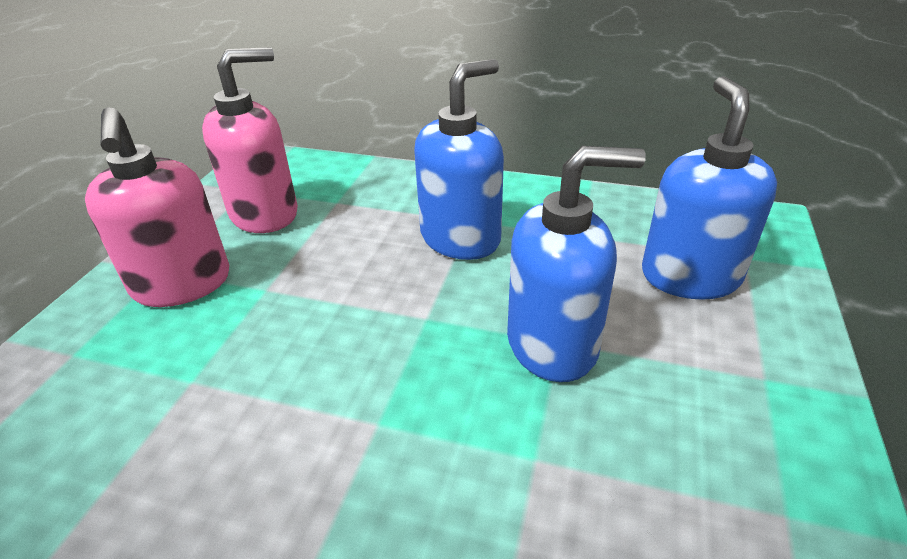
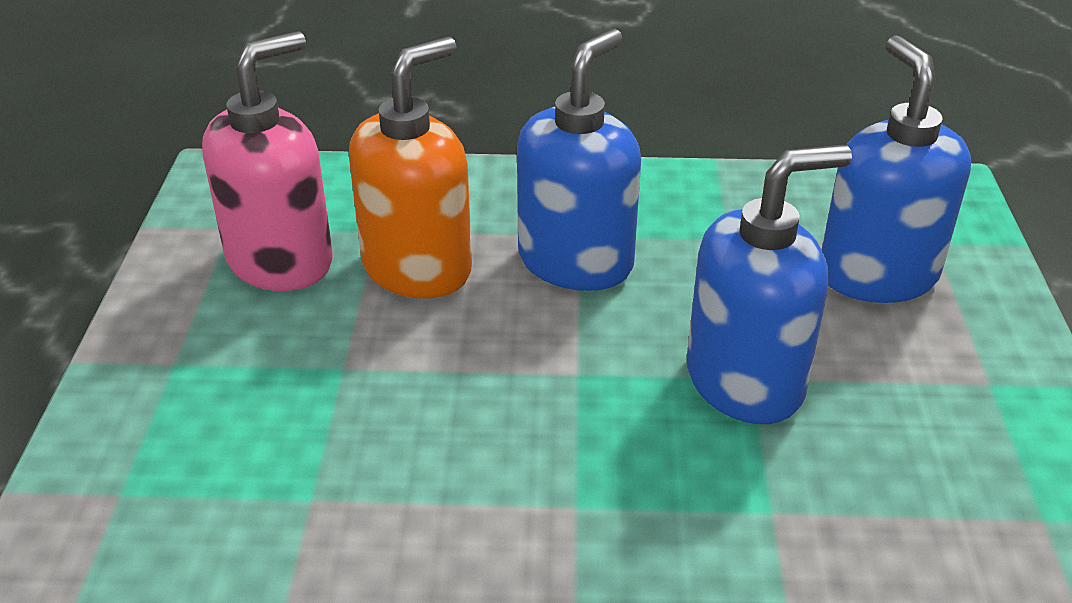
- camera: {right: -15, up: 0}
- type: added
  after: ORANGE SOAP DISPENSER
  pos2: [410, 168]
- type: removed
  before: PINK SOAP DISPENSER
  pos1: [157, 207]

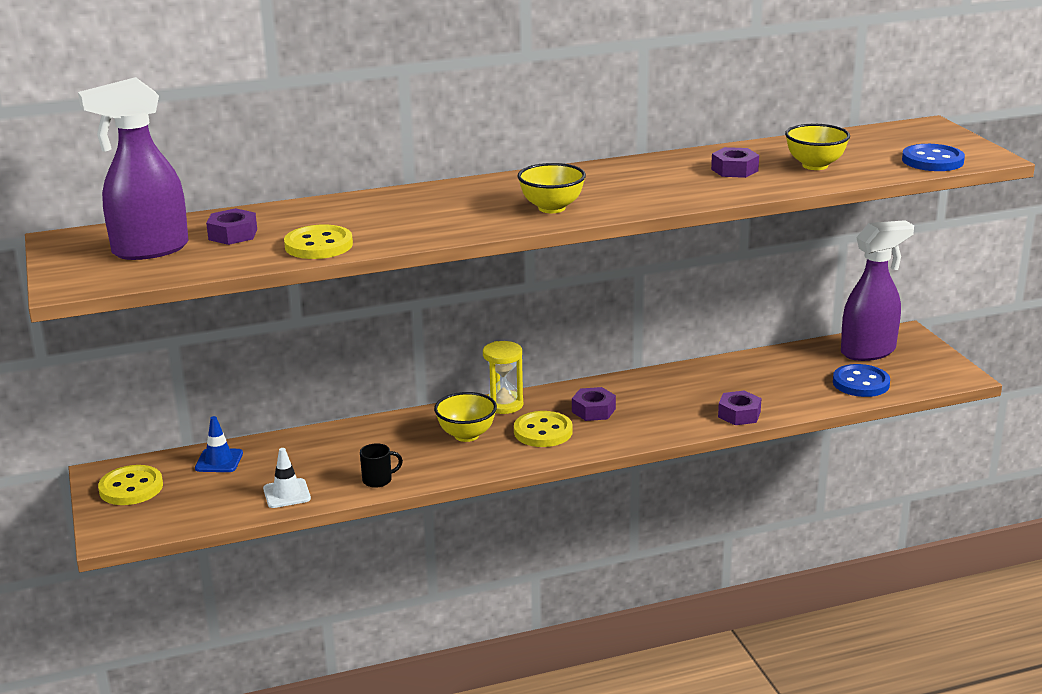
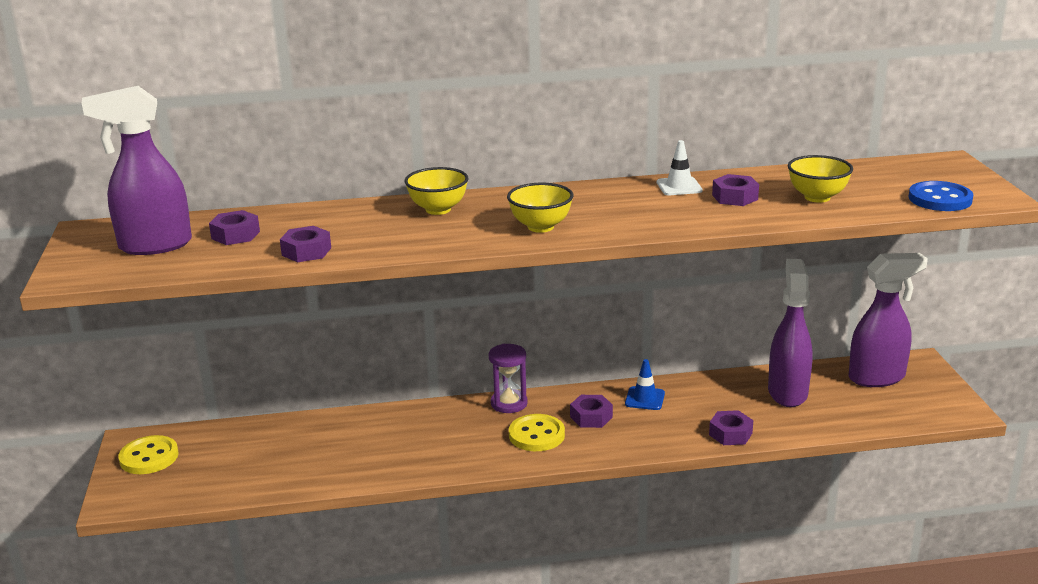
- camera: {right: 10, up: 0}
- type: replaced
  before: YELLOW BUTTON
  after: PURPLE NUT
  pos1: [318, 242]
  pos2: [305, 244]
- type: moved
  before: YELLOW BOWL
  pos1: [465, 417]
  pos2: [436, 191]
- type: recoloured
  before: YELLOW HOURGLASS
  after: PURPLE HOURGLASS
  pos1: [503, 377]
  pos2: [508, 378]
- type: moved
  before: BLUE TRAFFIC CONE
  pos1: [219, 444]
  pos2: [645, 384]
- type: moved
  before: WHITE TRAFFIC CONE
  pos1: [287, 478]
  pos2: [680, 167]
- type: added
  after: PURPLE SPRAY BOTTLE
  pos2: [790, 333]
- type: removed
  before: BLACK MUG
  pos1: [381, 465]
- type: removed
  before: BLUE BUTTON
  pos1: [861, 380]

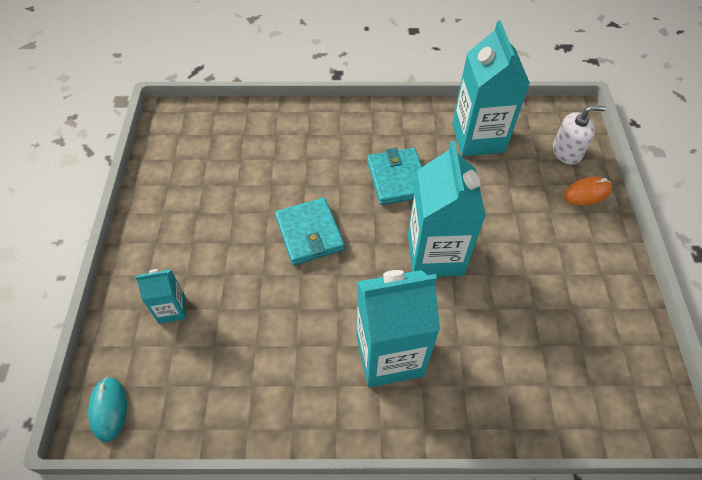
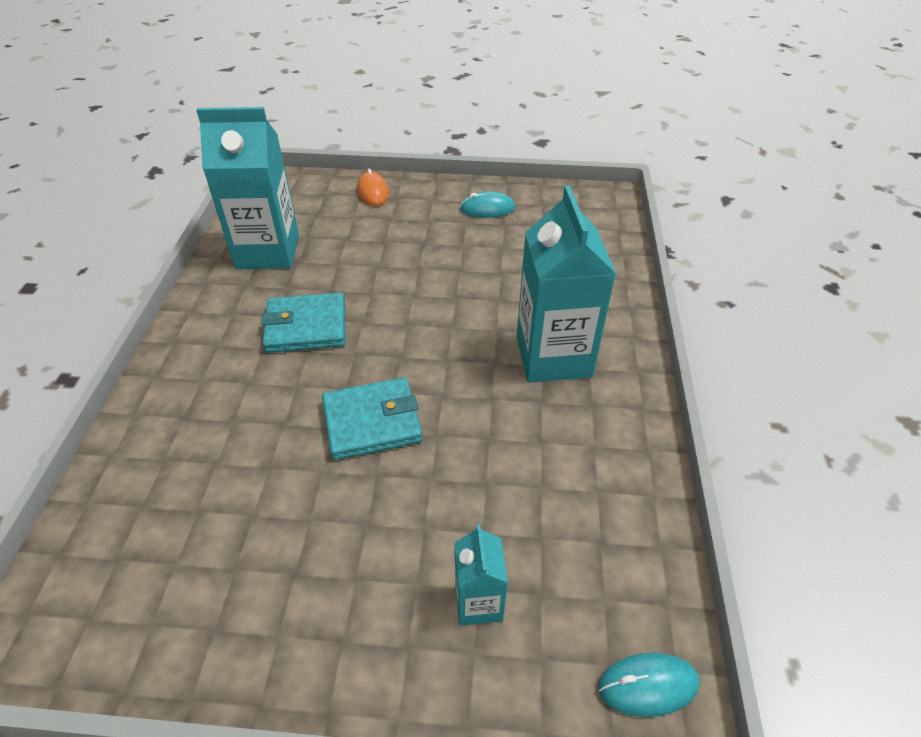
- camera: {right: -85, up: -10}
- type: added
  after: TURQUOISE MOUSE
  pos2: [487, 204]
- type: removed
  before: TURQUOISE CARTON
  pos1: [447, 209]
- type: removed
  before: WHITE SOAP DISPENSER
  pos1: [579, 135]

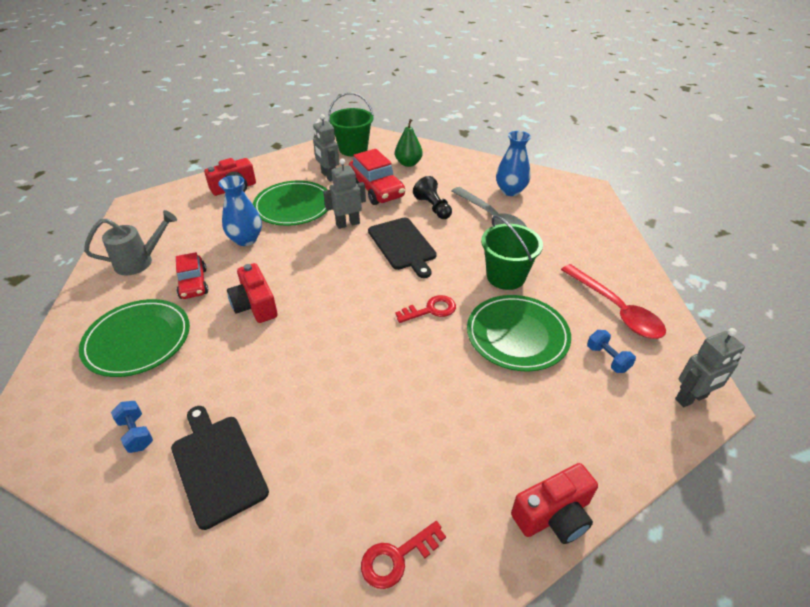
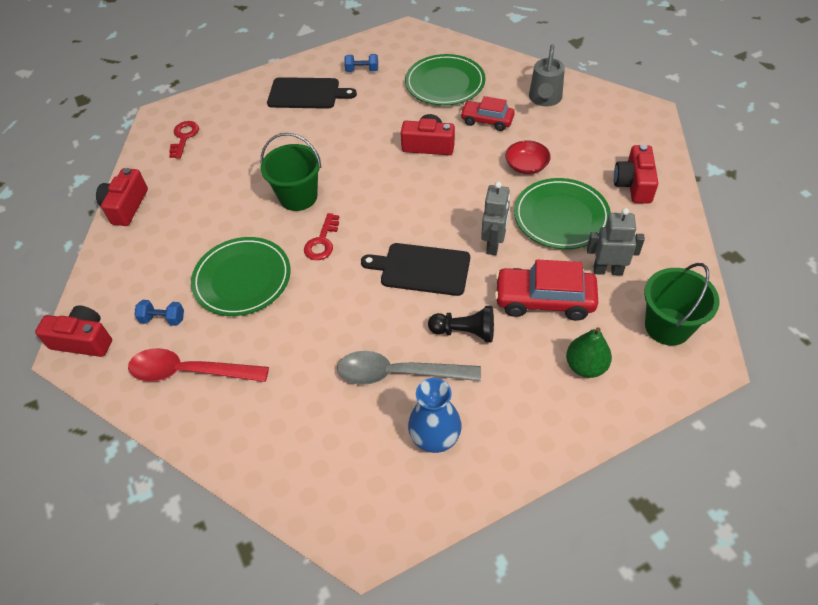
- camera: {right: 130, up: 10}
- type: replaced
  before: GREY ROBOT
  after: RED CAMERA
  pos1: [710, 367]
  pos2: [73, 331]
- type: moved
  before: GREEN BUCKET
  pos1: [512, 252]
  pos2: [291, 172]
- type: replaced
  before: BLUE VASE
  after: RED BOWL
  pos1: [240, 210]
  pos2: [528, 157]

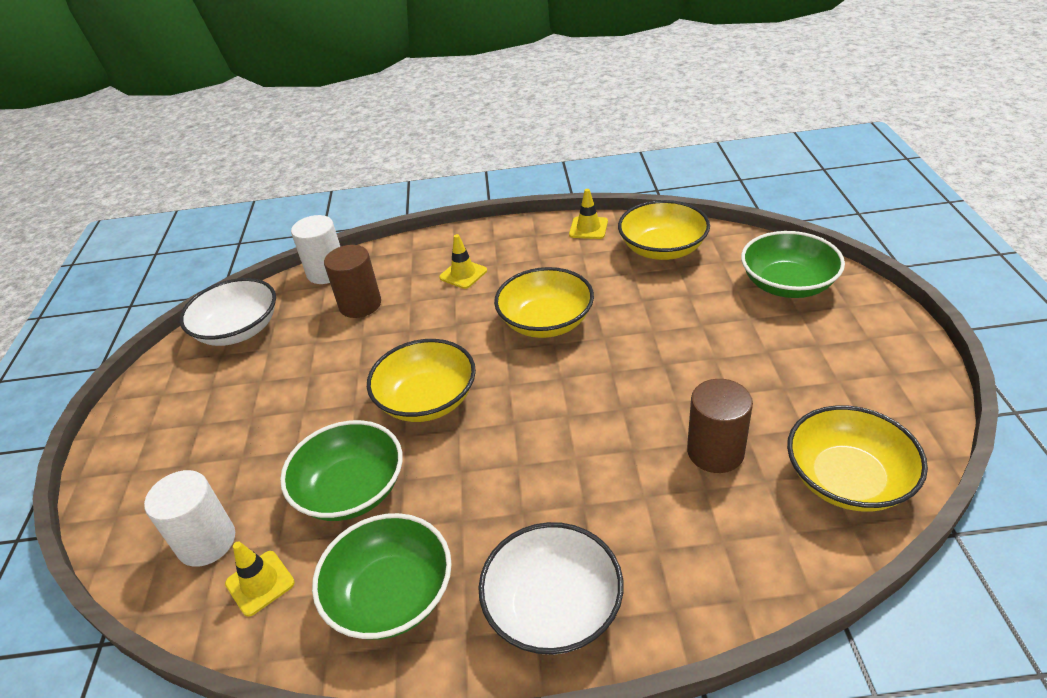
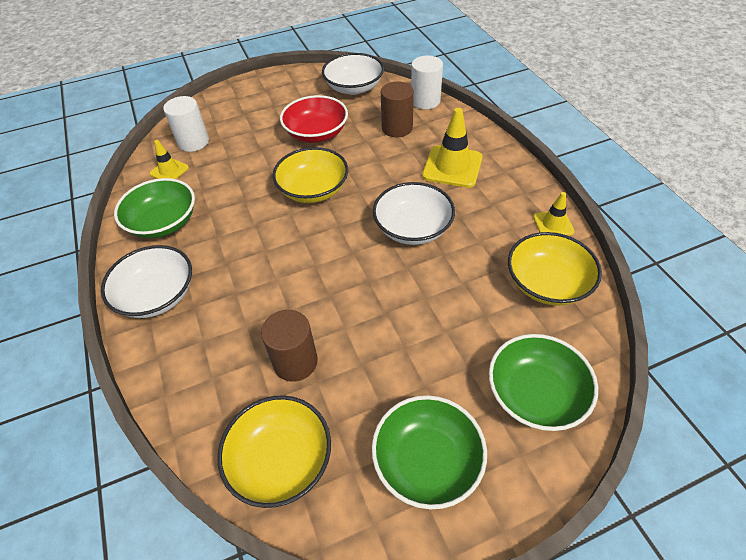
- camera: {right: 70, up: 10}
- type: added
  after: RED BOWL
  pos2: [314, 119]
- type: moved
  before: GREEN BOWL
  pos1: [341, 470]
  pos2: [429, 452]
- type: recoloured
  before: YELLOW BOWL
  after: WHITE BOWL
  pos1: [544, 302]
  pos2: [414, 213]
- type: resized
  before: YELLOW TRAFFIC CONE
  pos1: [463, 261]
  pos2: [452, 148]
  scale: 1.76

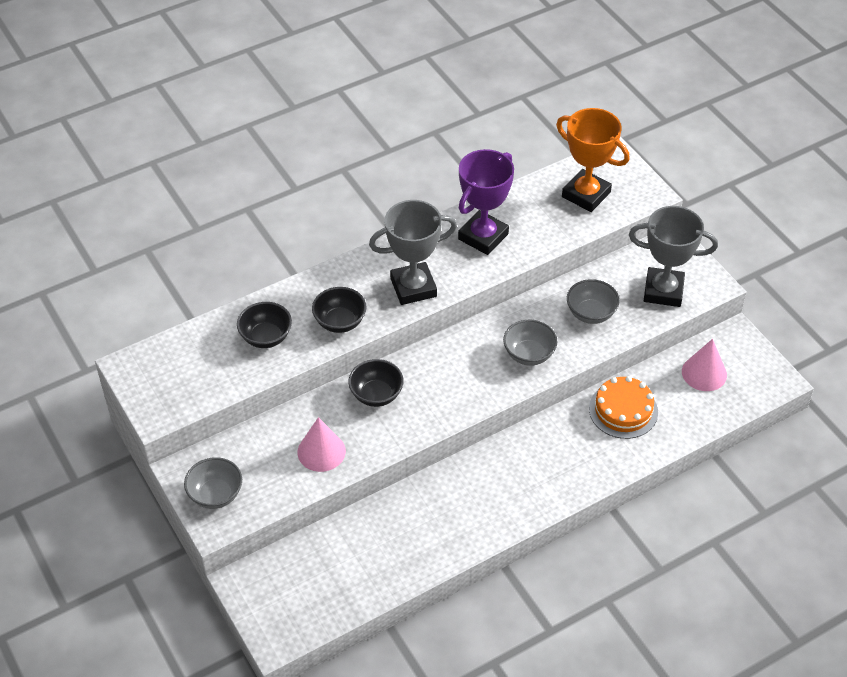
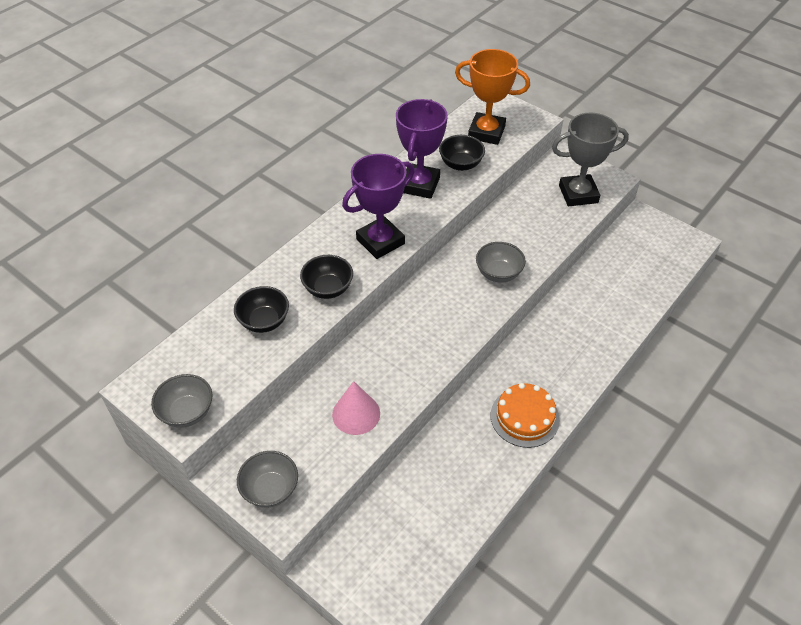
- camera: {right: -20, up: 0}
- type: moved
  before: GREY BOWL
  pos1: [593, 301]
  pos2: [181, 401]
- type: recoloured
  before: GREY TROPHY
  after: PURPLE TROPHY
  pos1: [413, 252]
  pos2: [378, 206]
- type: moved
  before: BLACK BOWL
  pos1: [376, 383]
  pos2: [462, 153]
- type: moved
  before: ORANGE CAKE
  pos1: [623, 407]
  pos2: [525, 415]
- type: removed
  before: PINK CONE
  pos1: [704, 365]

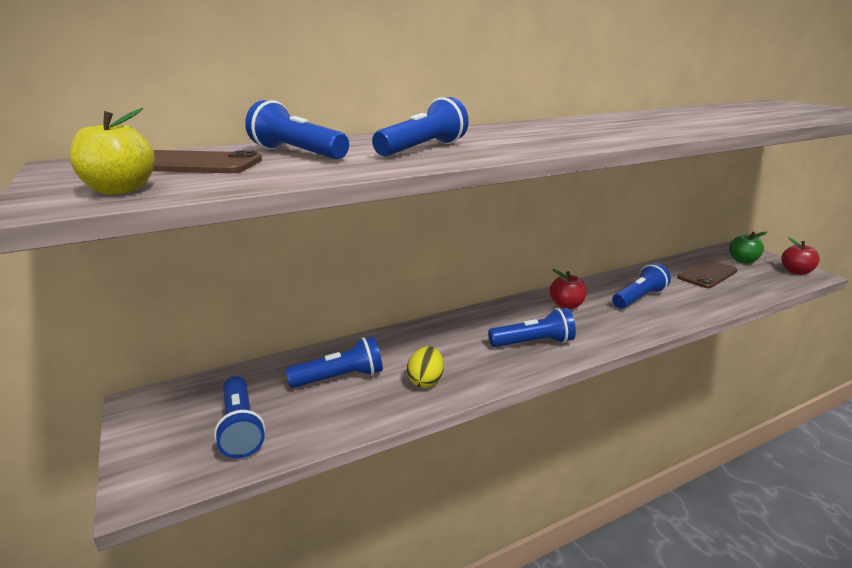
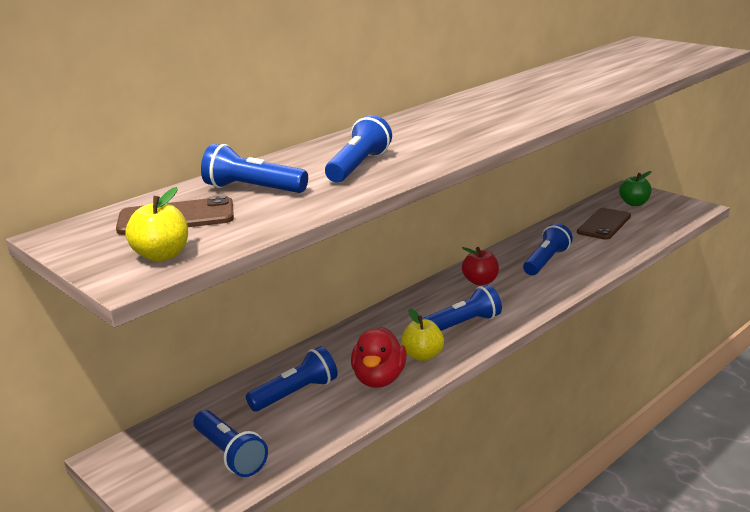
- camera: {right: -15, up: 0}
- type: replaced
  before: YELLOW EGG
  after: RED DUCK
  pos1: [425, 367]
  pos2: [379, 357]
- type: added
  after: YELLOW APPLE
  pos2: [422, 334]
- type: removed
  before: RED APPLE
  pos1: [800, 256]

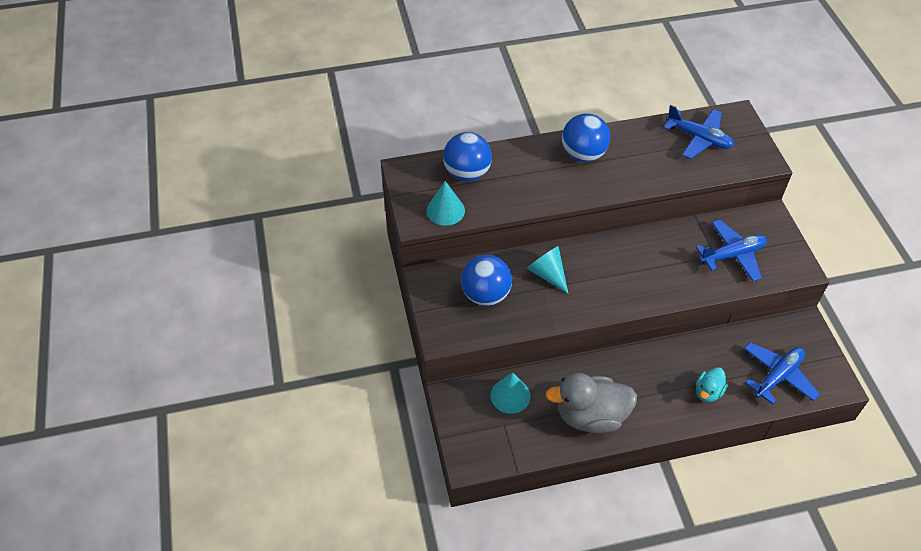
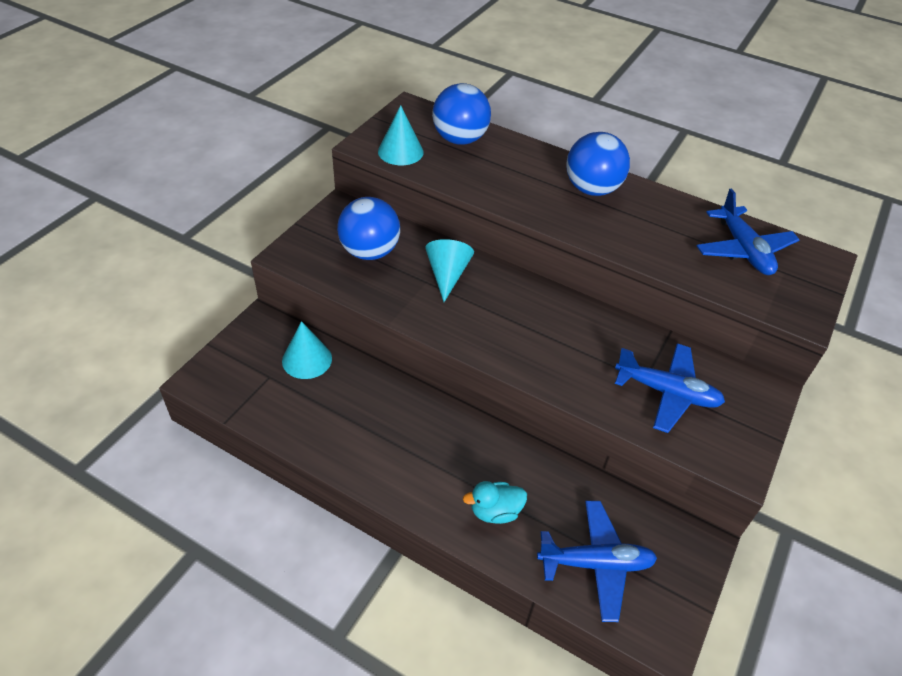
- camera: {right: 40, up: -5}
- type: removed
  before: GREY DUCK
  pos1: [591, 403]

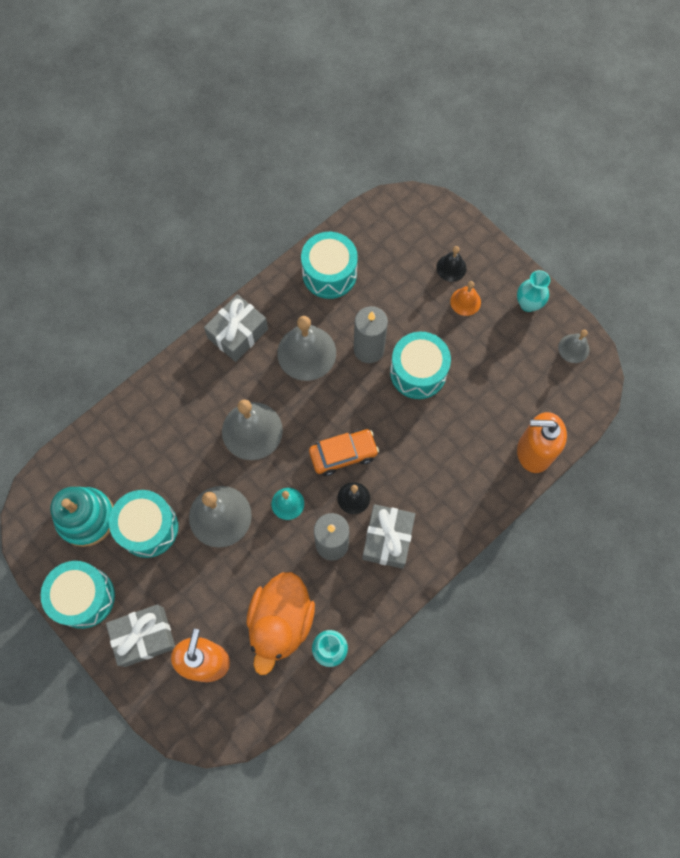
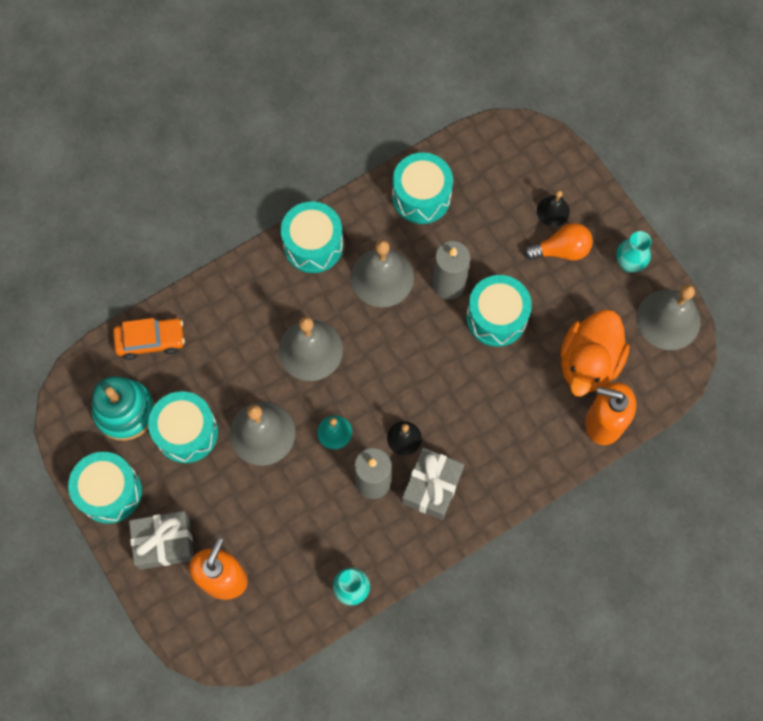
- camera: {right: 10, up: 0}
- type: moved
  before: ORANGE CAR
  pos1: [344, 452]
  pos2: [149, 339]
- type: replaced
  before: GREY GIFT
  after: TURQUOISE DRUM
  pos1: [236, 328]
  pos2: [312, 237]
- type: replaced
  before: ORANGE BELL
  after: ORANGE LIGHT BULB
  pos1: [465, 298]
  pos2: [558, 241]
- type: moved
  before: ORANGE DUCK
  pos1: [280, 623]
  pos2: [595, 353]
- type: resized
  before: GREY BELL
  pos1: [574, 346]
  pos2: [669, 317]
  scale: 1.89

